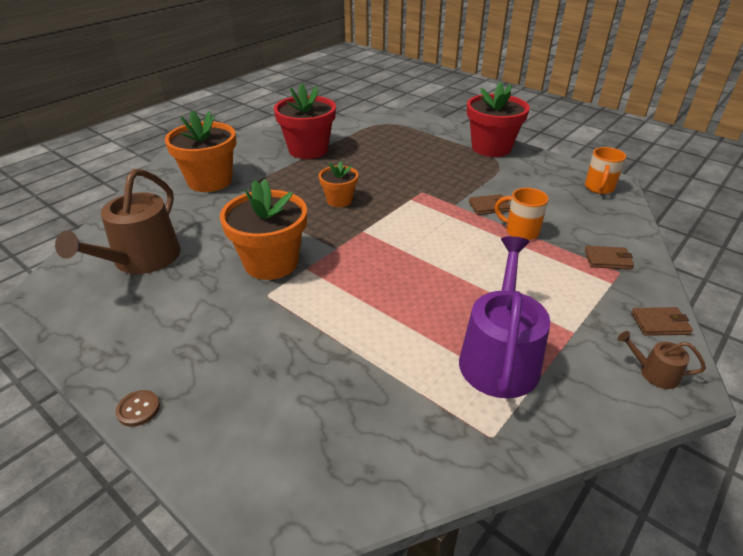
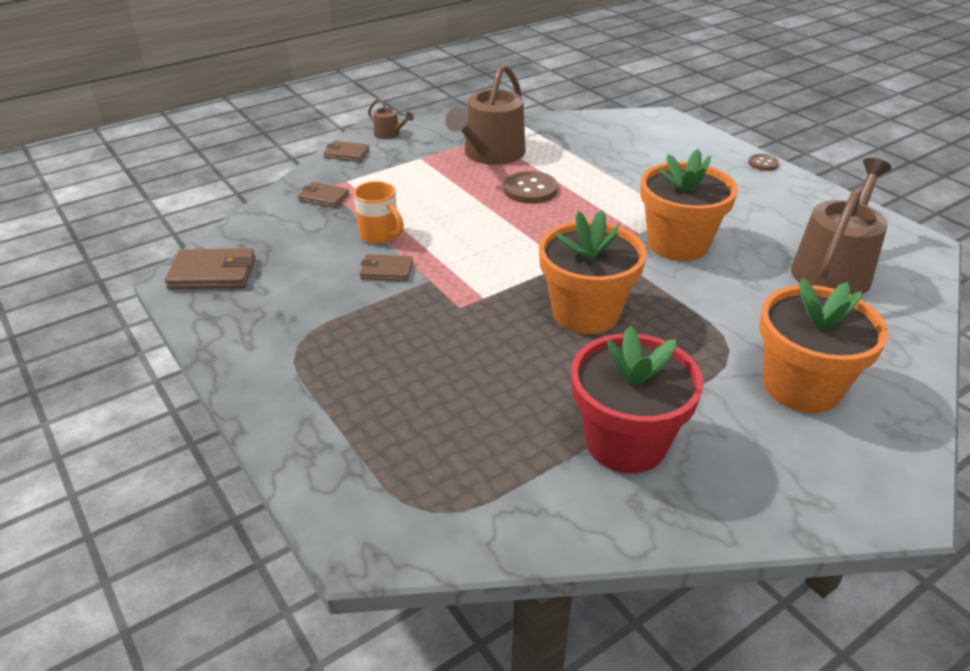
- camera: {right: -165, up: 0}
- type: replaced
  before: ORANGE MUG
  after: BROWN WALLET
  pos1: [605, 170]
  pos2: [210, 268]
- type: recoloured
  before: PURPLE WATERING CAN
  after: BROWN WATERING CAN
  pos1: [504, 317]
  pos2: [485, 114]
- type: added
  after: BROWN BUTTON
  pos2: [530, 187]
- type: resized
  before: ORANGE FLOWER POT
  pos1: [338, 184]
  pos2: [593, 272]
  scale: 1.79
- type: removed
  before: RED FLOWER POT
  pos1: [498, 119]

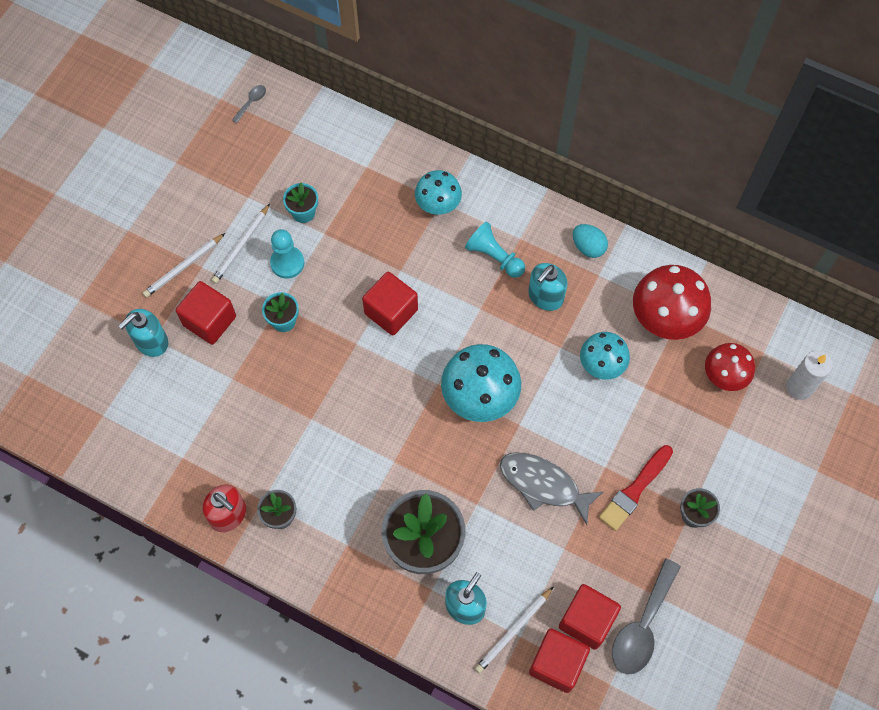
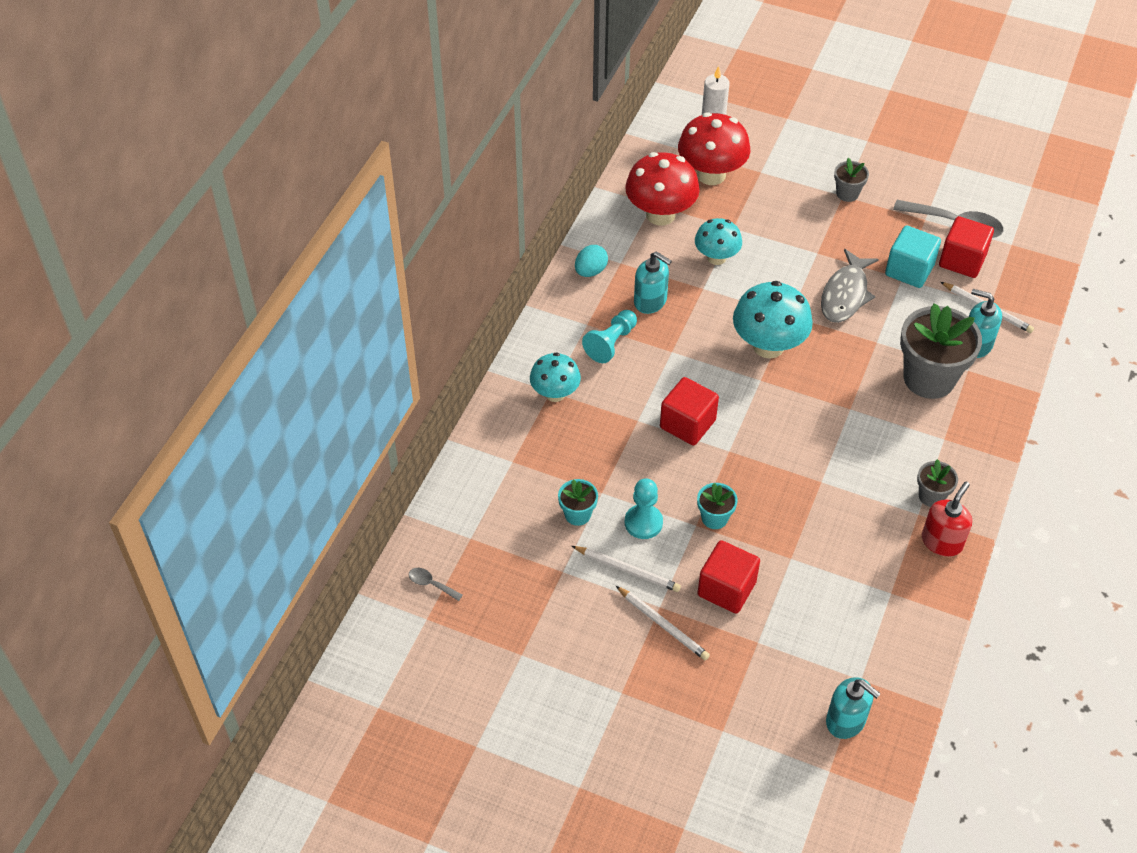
- camera: {right: -95, up: -15}
- type: resized
  before: RED MUSHROOM
  pos1: [730, 367]
  pos2: [714, 148]
  scale: 1.58
- type: moved
  before: TURQUOISE SOAP DISPENSER
  pos1: [143, 333]
  pos2: [853, 708]
- type: added
  after: TURQUOISE CUBE
  pos2: [913, 256]
- type: removed
  before: RED CUBE
  pos1: [559, 660]
- type: removed
  before: RED BRUSH
  pos1: [636, 488]

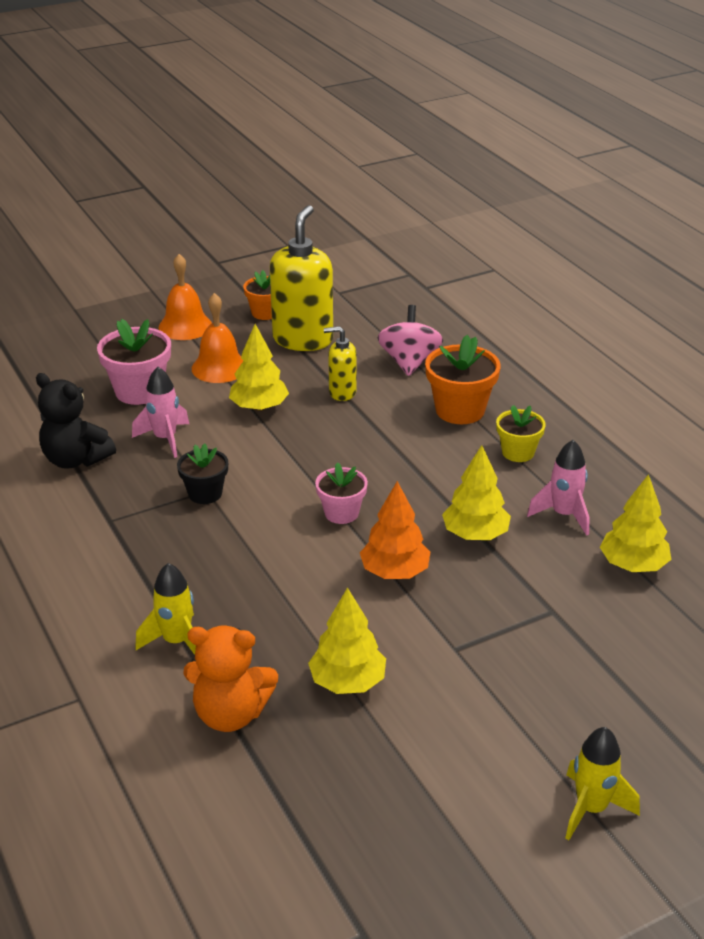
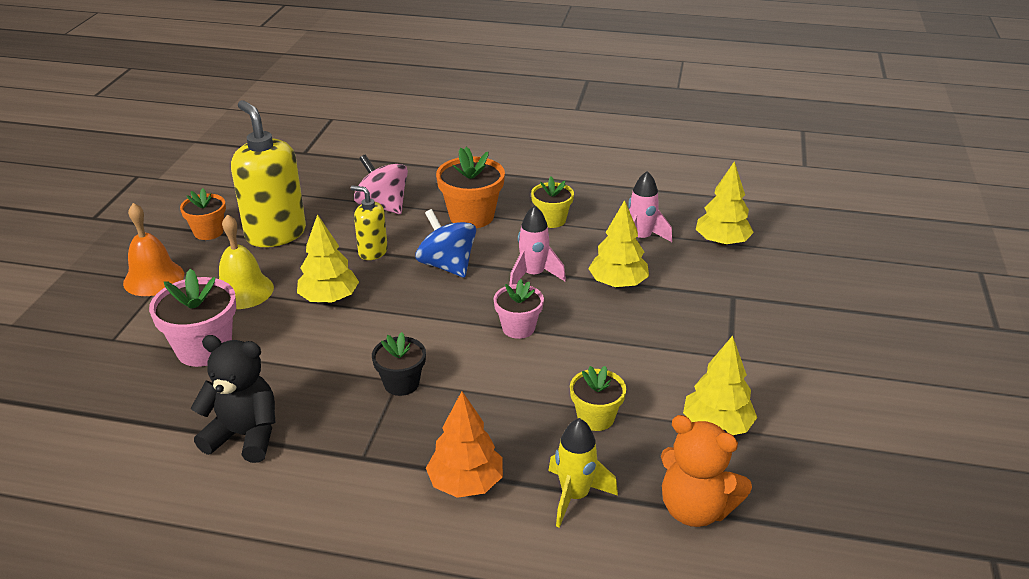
- camera: {right: -50, up: 0}
- type: turned
  before: BLACK TEDDY BEAR
  pos1: [76, 421]
  pos2: [233, 399]
  turn: -150
- type: recoloured
  before: ORANGE BELL
  after: YELLOW BELL
  pos1: [218, 338]
  pos2: [246, 261]
- type: turned
  before: YELLOW SOAP DISPENSER
  pos1: [340, 363]
  pos2: [369, 222]
  turn: 75
- type: added
  after: BLUE SPINNING TOP
  pos2: [446, 243]
- type: moved
  before: ORANGE TREE
  pos1: [395, 530]
  pos2: [464, 444]
- type: moved
  before: PINK ROCKET
  pos1: [160, 412]
  pos2: [537, 245]
- type: added
  after: YELLOW FLOWER POT
  pos2: [598, 398]
- type: turned
  before: ORANGE TEDDY BEAR
  pos1: [230, 678]
  pos2: [706, 471]
  turn: 75
- type: removed
  before: YELLOW ROCKET
  pos1: [602, 783]

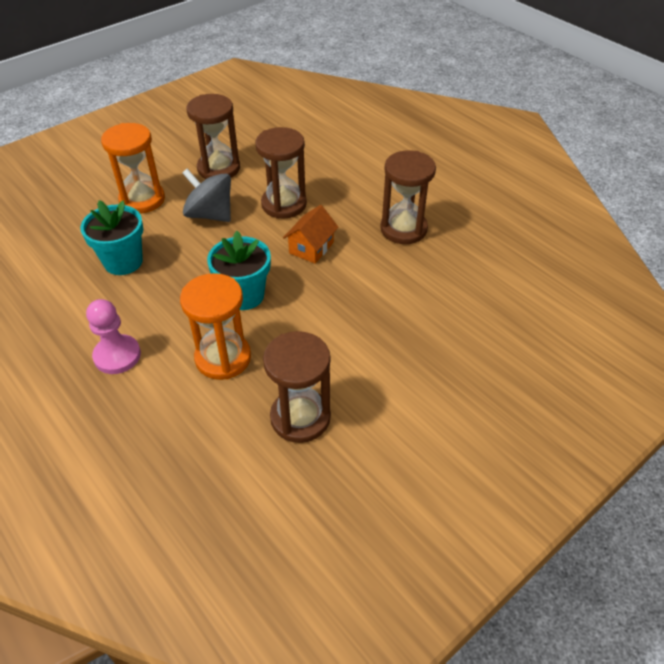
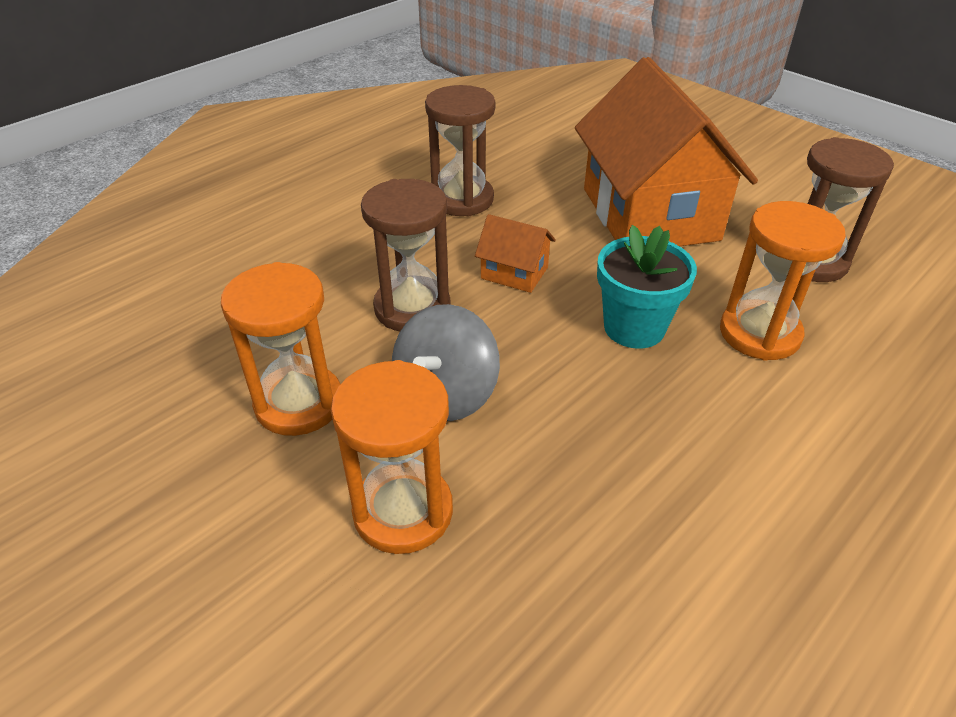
- camera: {right: -95, up: -5}
- type: recoloured
  before: BROWN HOURGLASS
  after: ORANGE HOURGLASS
  pos1: [213, 136]
  pos2: [280, 349]
- type: added
  after: ORANGE HOUSE
  pos2: [666, 151]
- type: removed
  before: TURQUOISE FLOWER POT
  pos1: [111, 237]
- type: removed
  before: PINK PAWN
  pos1: [113, 336]

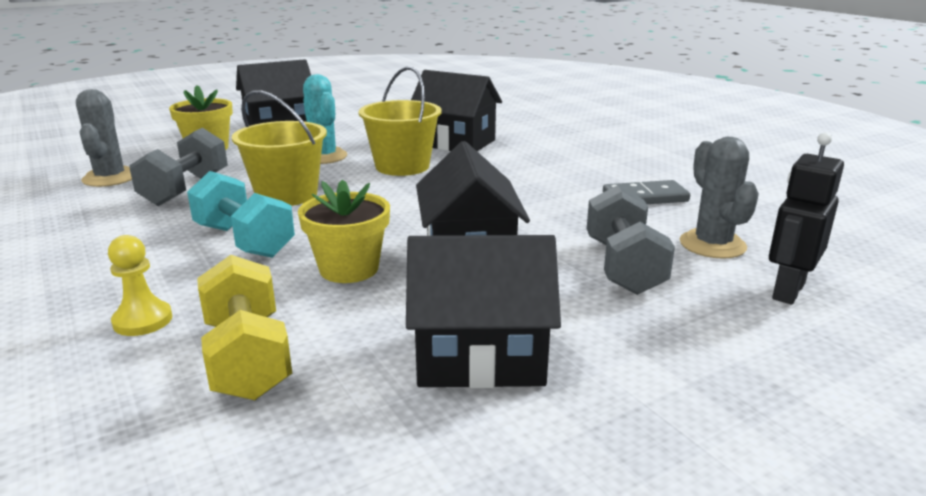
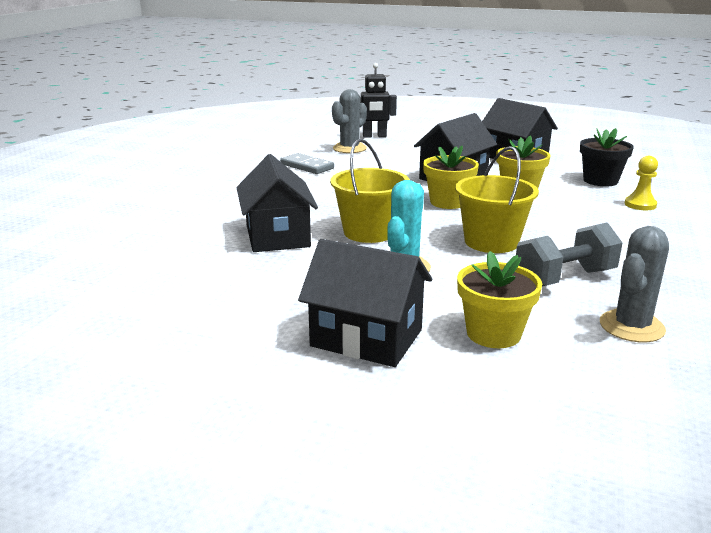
- camera: {right: -130, up: 0}
- type: added
  after: YELLOW FLOWER POT
  pos2: [451, 177]
- type: replaced
  before: YELLOW DUMBBELL
  after: BLACK FLOWER POT
  pos1: [244, 327]
  pos2: [607, 157]
- type: removed
  before: TURQUOISE DUMBBELL
  pos1: [241, 214]
- type: removed
  before: GREY DUMBBELL
  pos1: [631, 240]

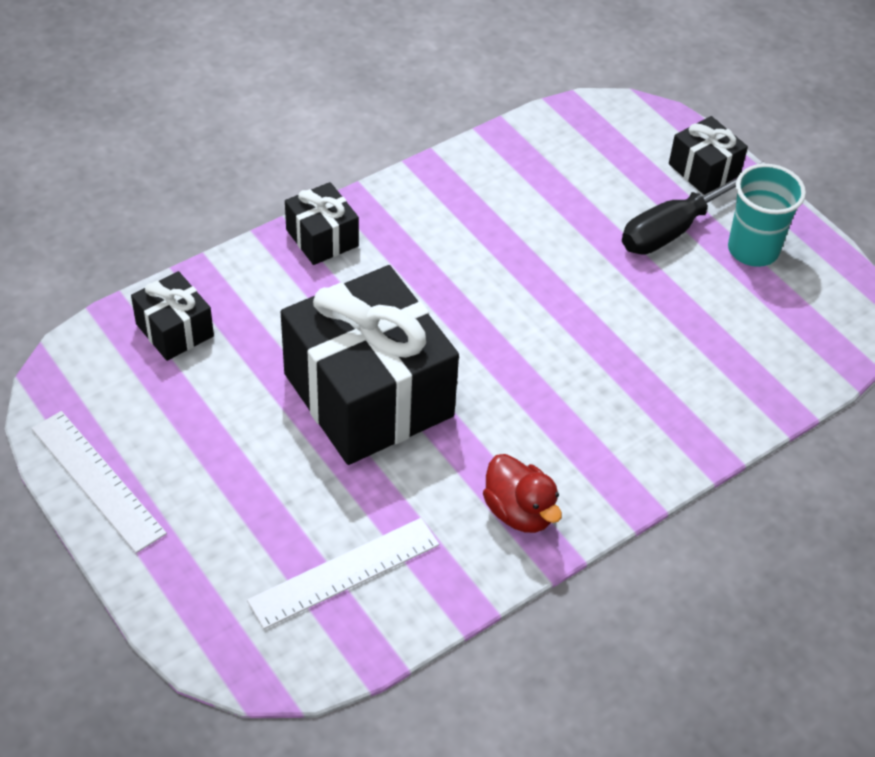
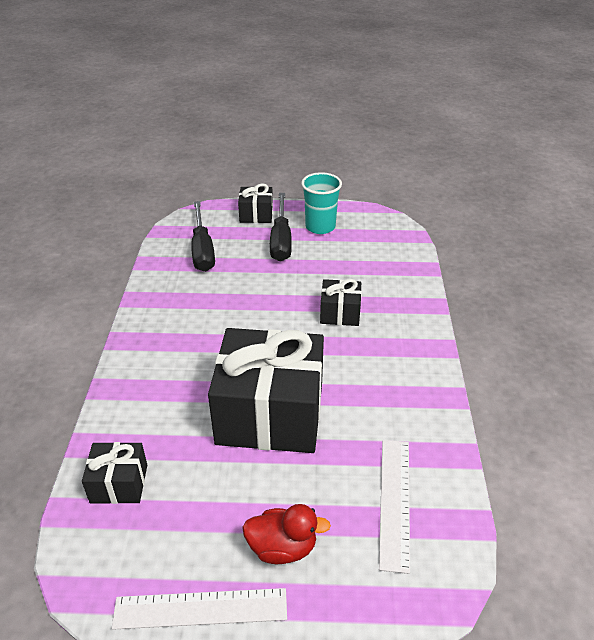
- camera: {right: -50, up: -10}
- type: added
  after: BLACK SCREWDRIVER
  pos2: [203, 236]
- type: moved
  before: RED DUCK
  pos1: [522, 493]
  pos2: [286, 534]
- type: moved
  before: BLACK GIFT
  pos1: [322, 223]
  pos2: [341, 302]

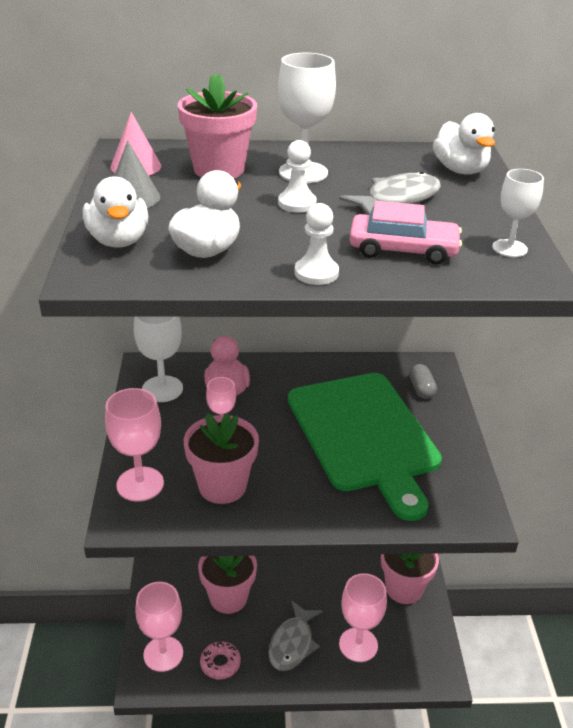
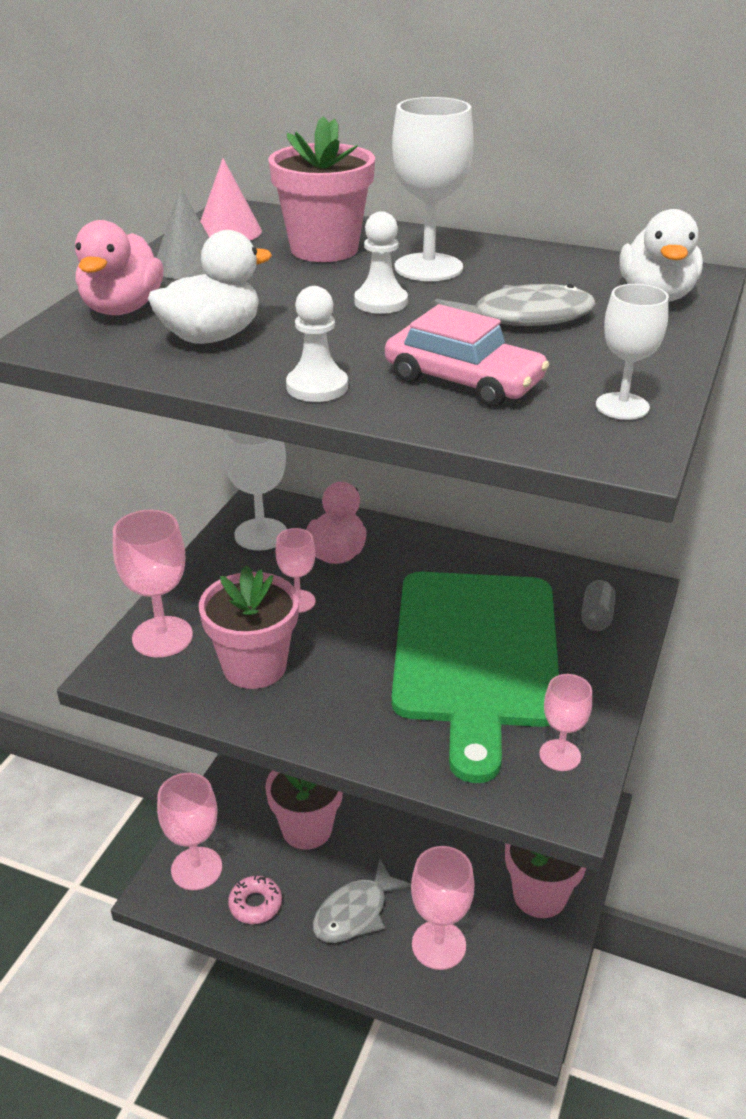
- camera: {right: 25, up: 0}
- type: recoloured
  before: WHITE DUCK
  after: PINK DUCK
  pos1: [115, 212]
  pos2: [119, 267]
- type: added
  after: PINK GOBLET
  pos2: [565, 722]

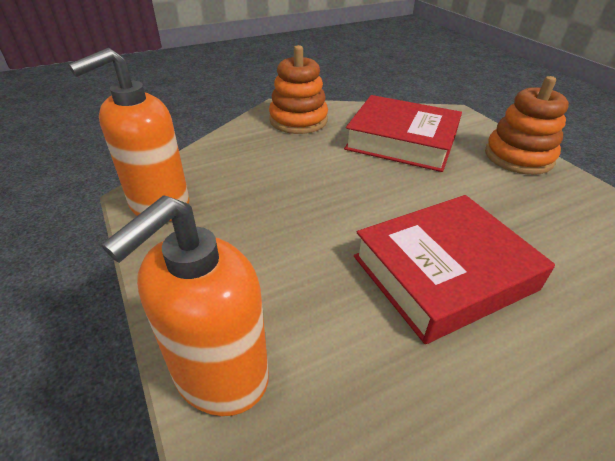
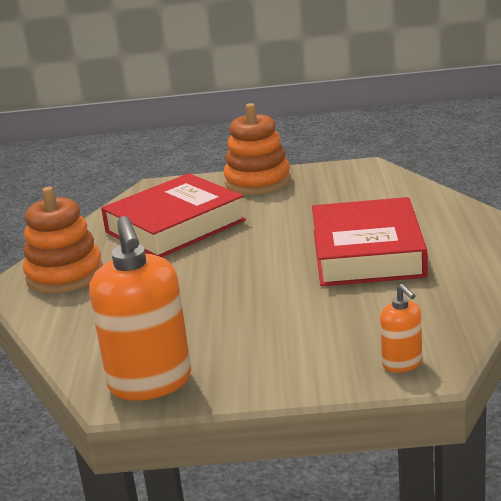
- camera: {right: -60, up: -15}
- type: resized
  before: ORANGE SOAP DISPENSER
  pos1: [185, 305]
  pos2: [401, 328]
  scale: 0.49

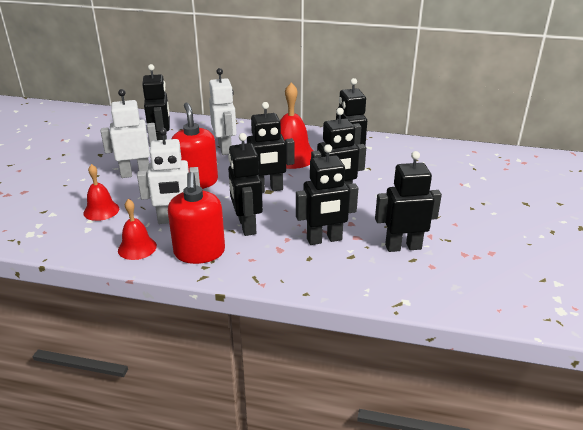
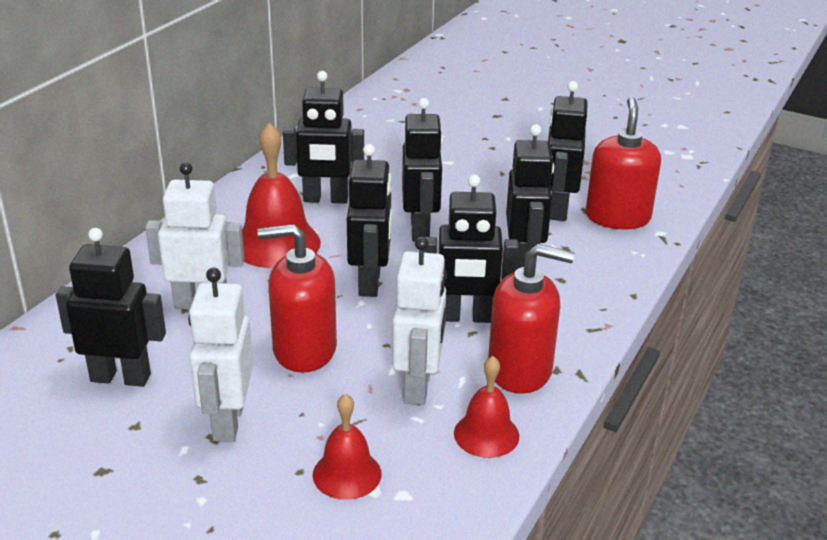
- camera: {right: -75, up: 0}
- type: added
  after: RED SOAP DISPENSER
  pos2: [623, 163]

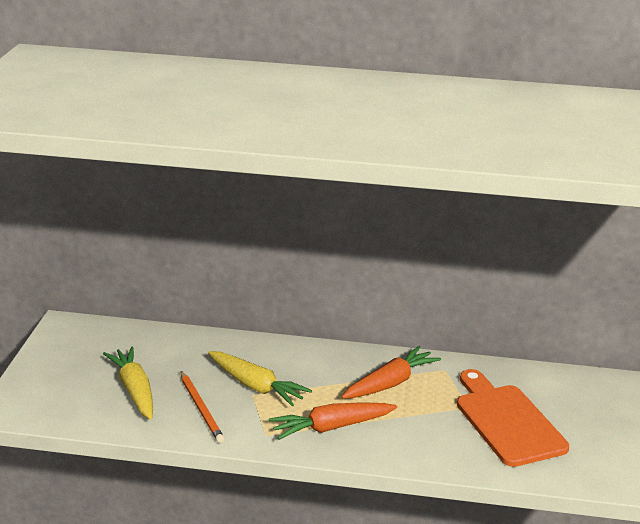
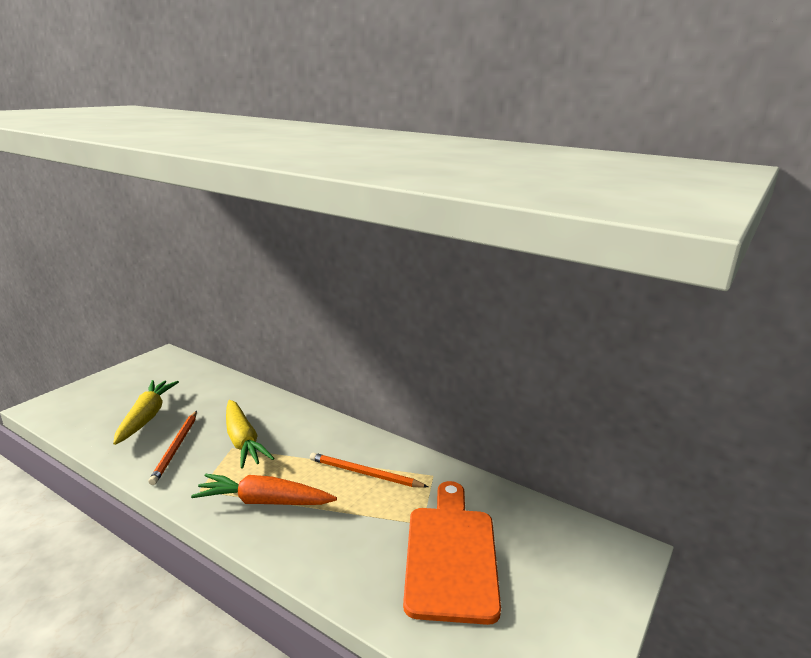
- camera: {right: 25, up: -5}
- type: replaced
  before: ORANGE CARROT
  after: ORANGE PENCIL
  pos1: [391, 372]
  pos2: [369, 470]

